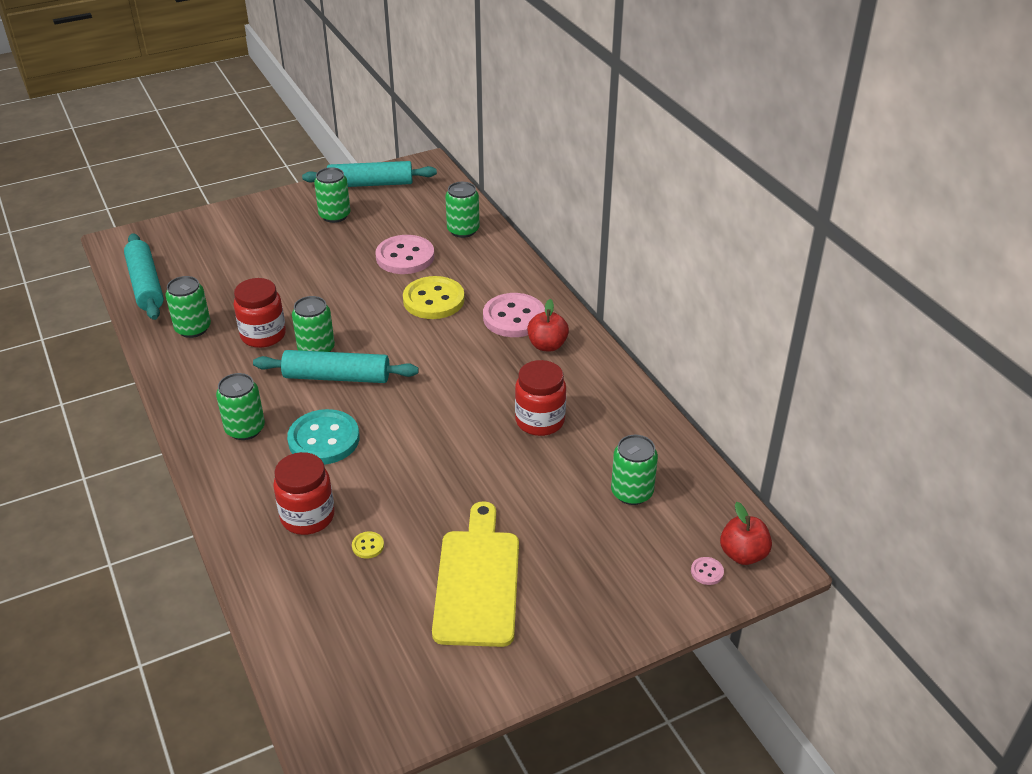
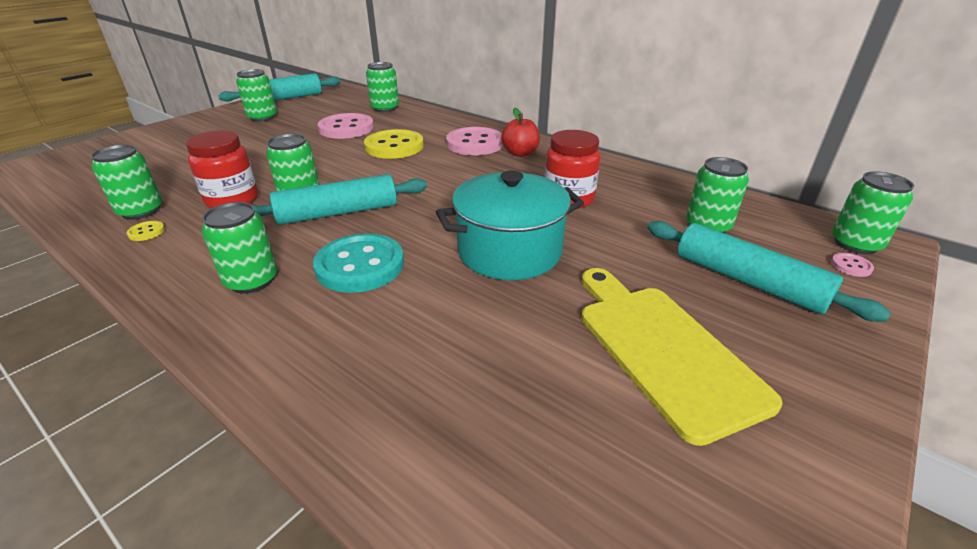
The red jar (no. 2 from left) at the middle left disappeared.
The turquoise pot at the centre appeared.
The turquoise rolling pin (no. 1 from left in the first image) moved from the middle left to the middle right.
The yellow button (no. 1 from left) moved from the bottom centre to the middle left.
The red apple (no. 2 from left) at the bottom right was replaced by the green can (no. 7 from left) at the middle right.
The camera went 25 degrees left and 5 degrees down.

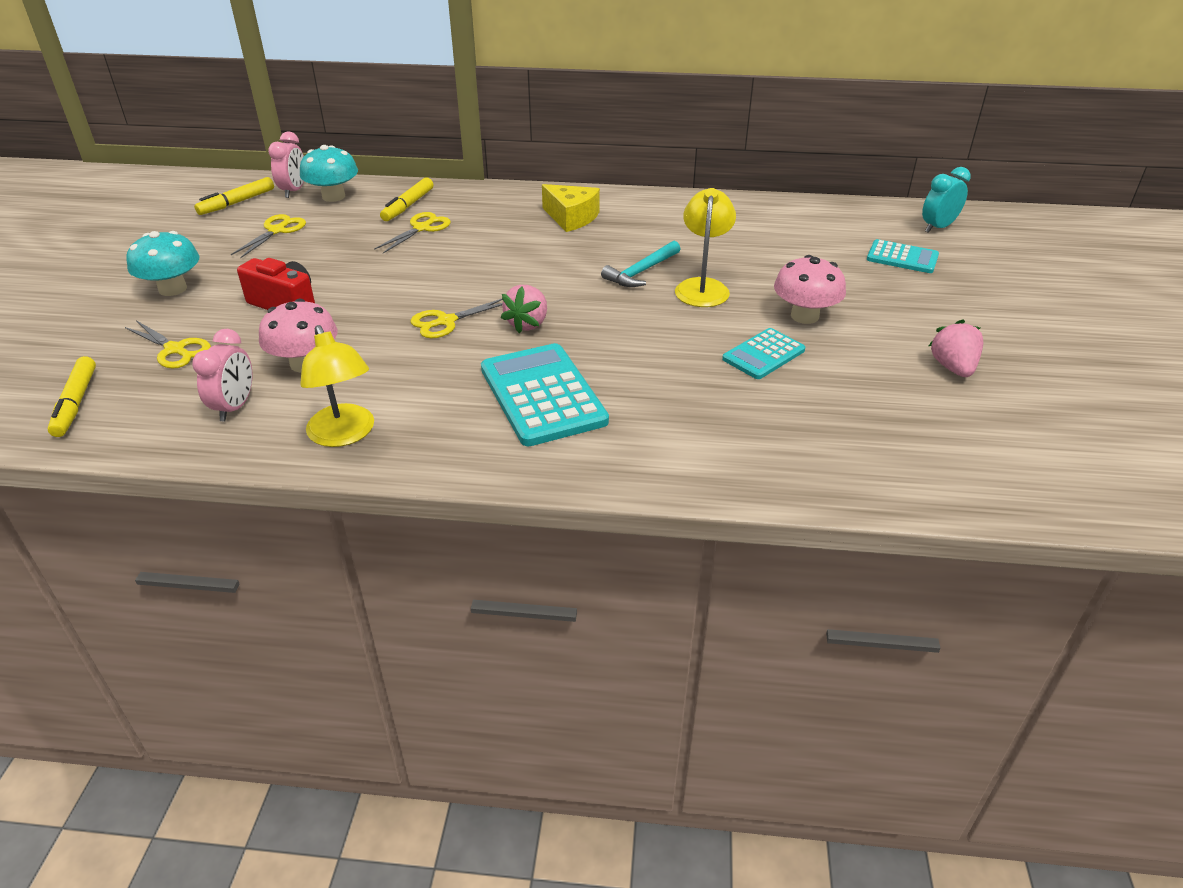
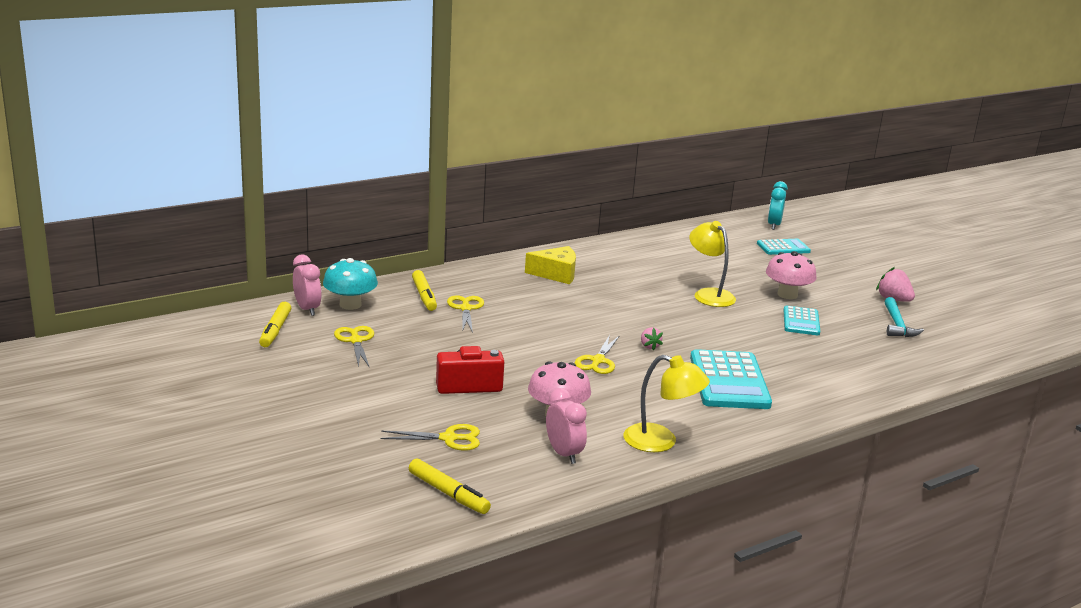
The turquoise mushroom (no. 1 from left) at the top left disappeared.
The turquoise hammer moved from the top centre to the middle right.
The turquoise calculator (no. 1 from left) at the centre turned 120 degrees counterclockwise.
The pink strawberry (no. 1 from left) at the centre changed to 0.61 times the size.
The camera went 40 degrees left and 15 degrees down.

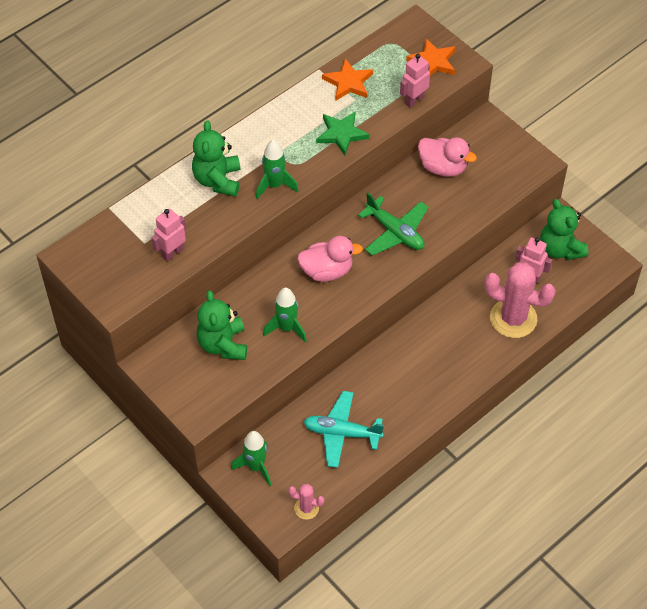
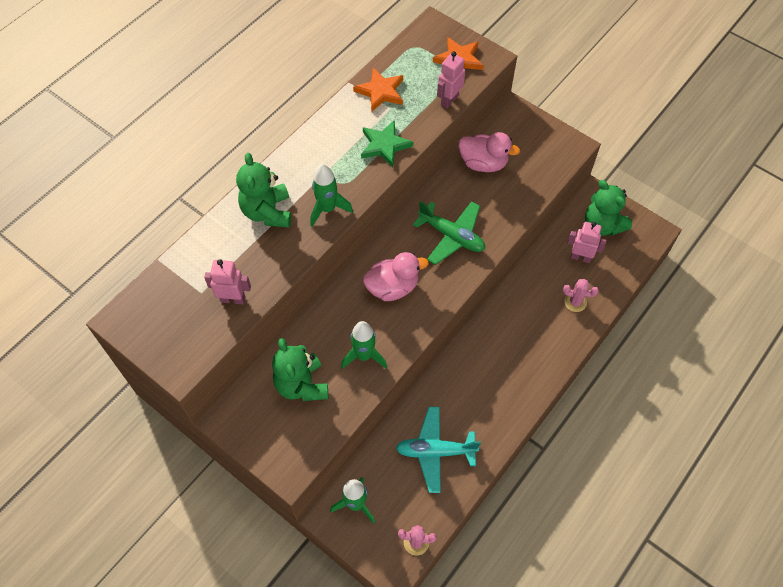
The pink robot (no. 1 from left) at the middle left turned 60 degrees clockwise.
The pink cactus (no. 2 from left) at the middle right changed to 0.48 times the size.
The camera went 10 degrees left and 5 degrees up.

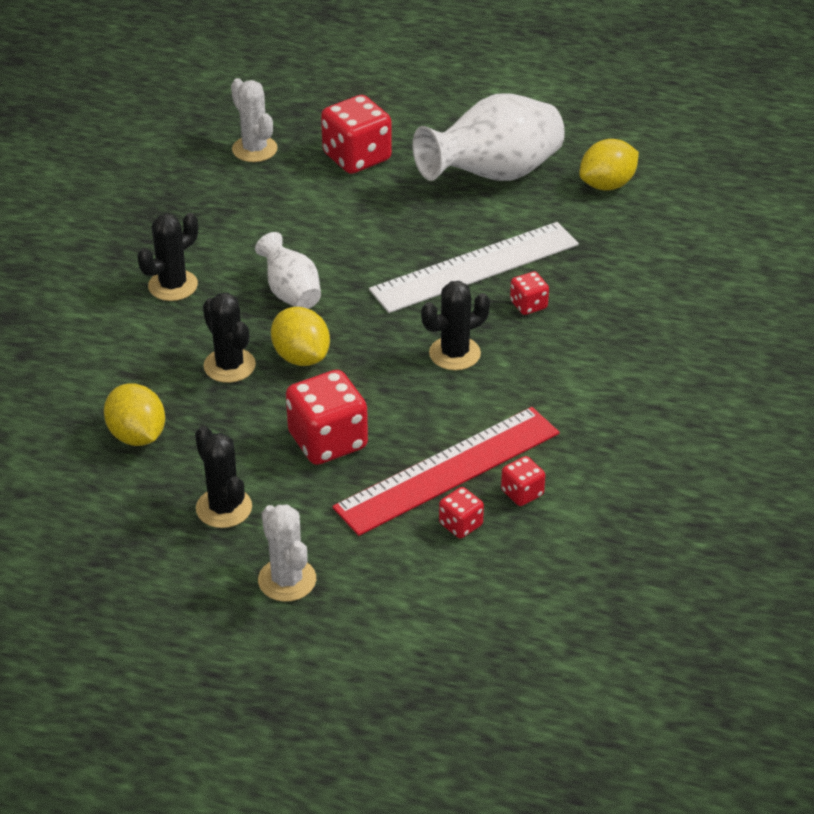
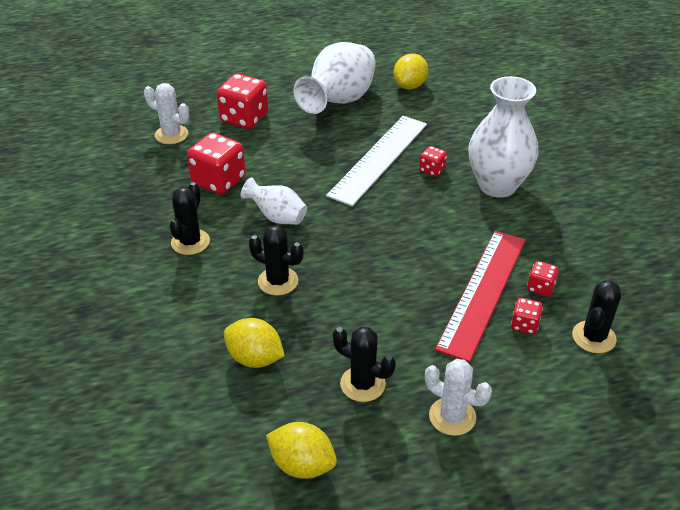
The white vase (no. 3 from left) at the top right appeared.
The yellow lemon (no. 2 from left) moved from the centre to the bottom centre.
The red dice (no. 1 from left) moved from the centre to the top left.
The black cactus (no. 4 from left) moved from the centre to the middle right.
The camera went 30 degrees left and 0 degrees up.

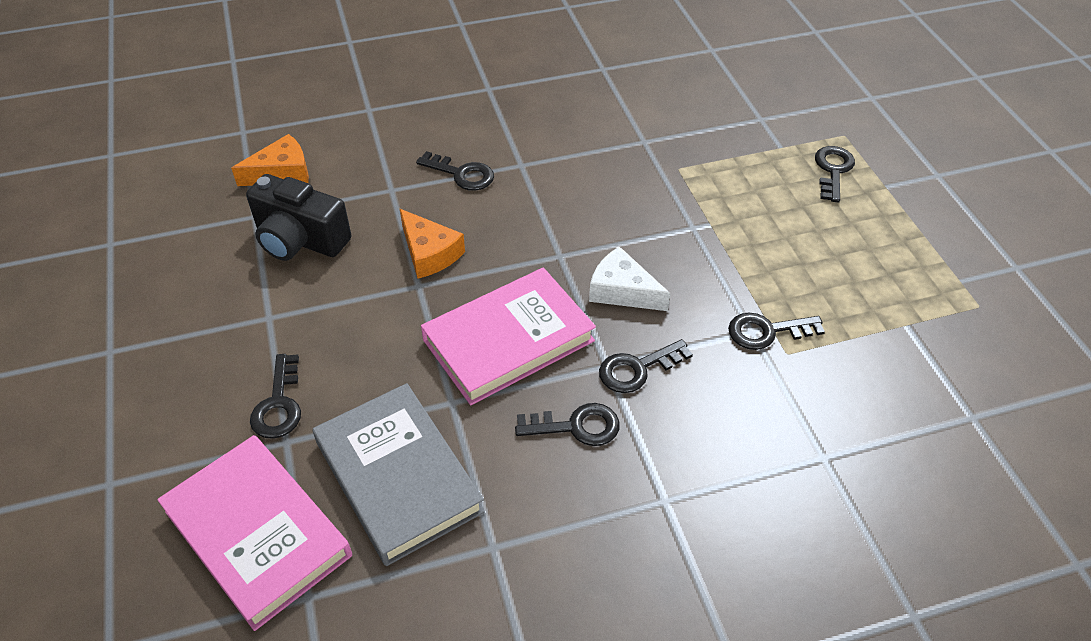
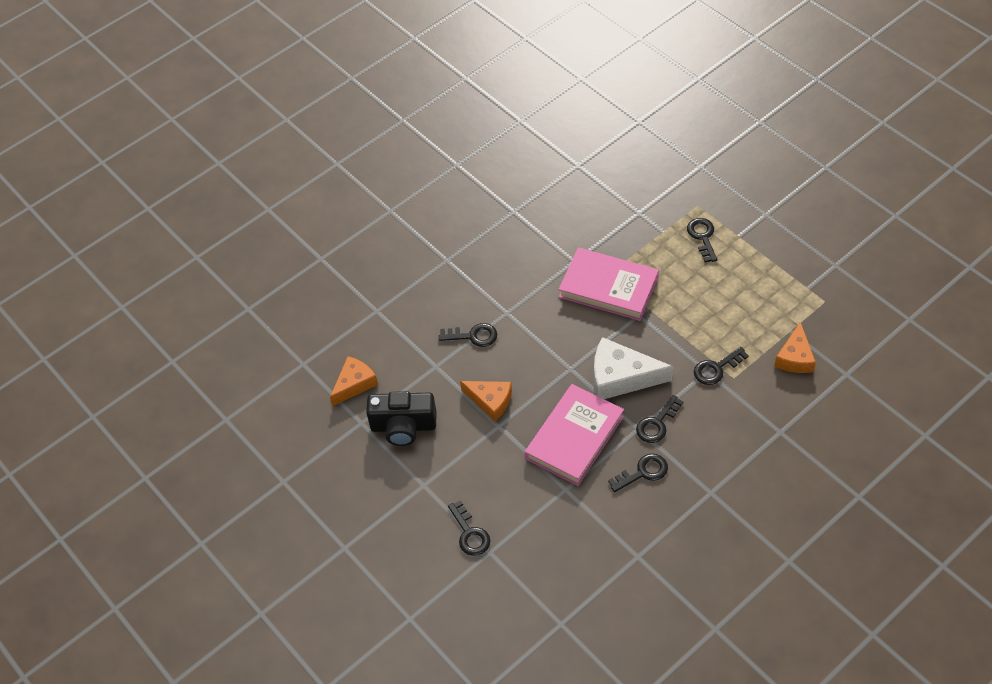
The grey book at the bottom centre disappeared.
The orange cheese (no. 3 from left) at the middle right appeared.
The pink book (no. 1 from left in the first image) moved from the bottom left to the centre.
The white cheese at the centre changed to 1.52 times the size.
The camera went 20 degrees left and 5 degrees up.

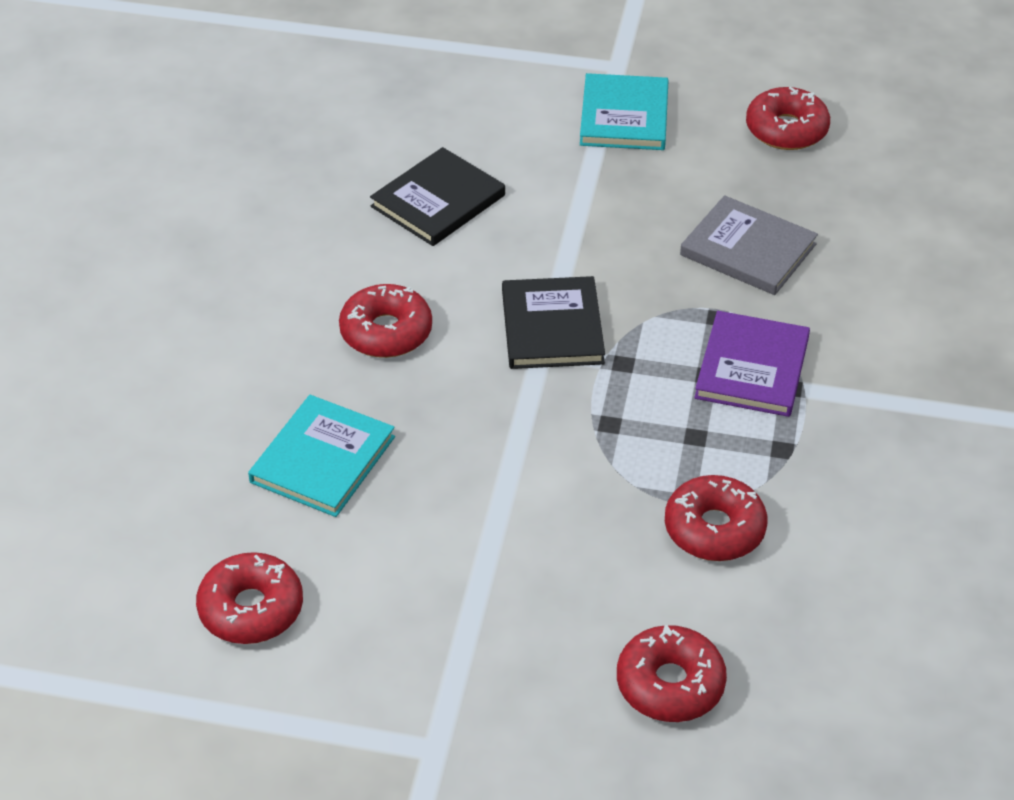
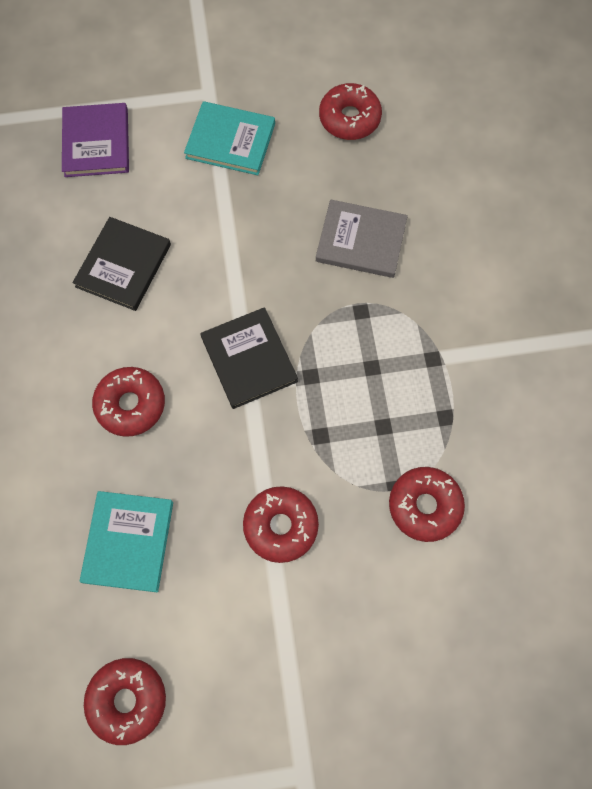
The red donut (no. 3 from left) moved from the bottom centre to the centre.
The purple book moved from the middle right to the top left.
The turquoise book (no. 2 from left) at the top centre turned 60 degrees counterclockwise.
The camera went 20 degrees left and 25 degrees up.

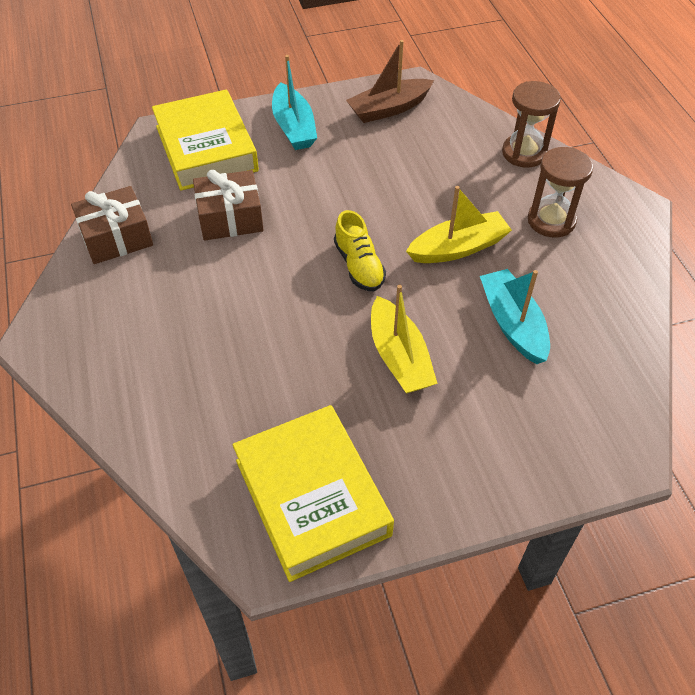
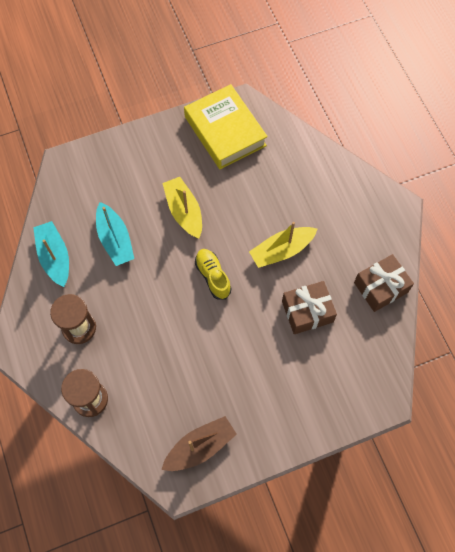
The yellow book (no. 1 from left) at the top left disappeared.
The turquoise boat (no. 1 from left) moved from the top centre to the middle left.
The yellow boat (no. 2 from left) moved from the top centre to the centre.
The camera went 175 degrees right and 15 degrees up.

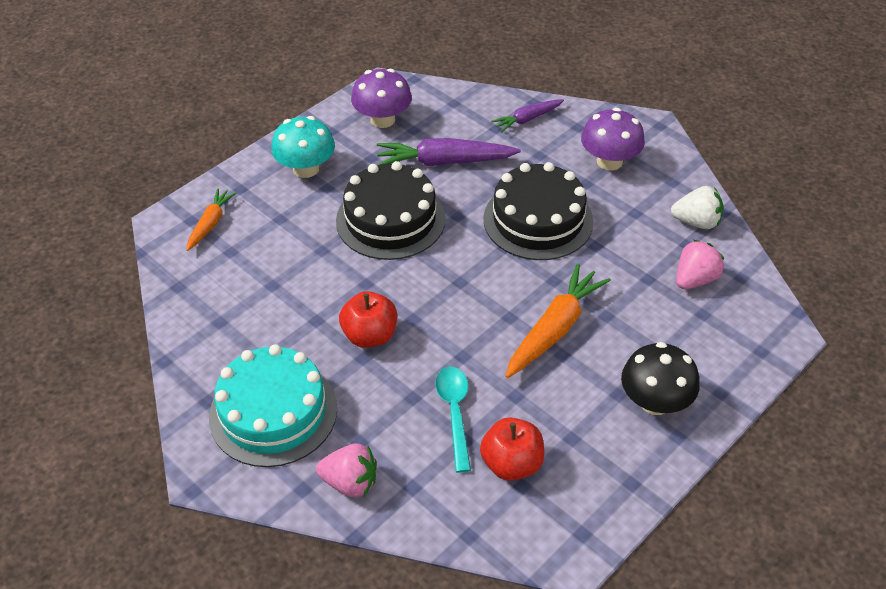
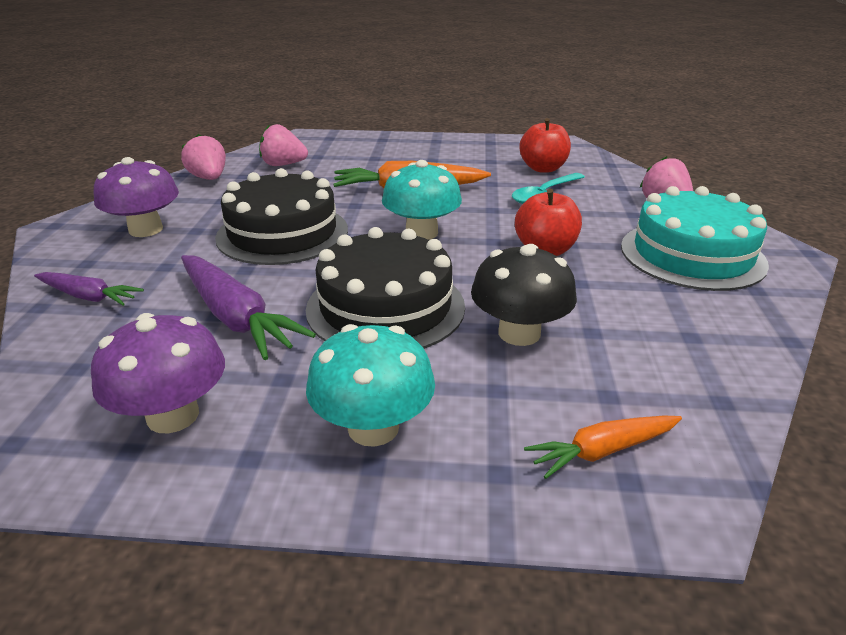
The turquoise mushroom (no. 2 from left) at the top centre appeared.
The black mushroom moved from the middle right to the centre.
The white strawberry at the middle right became the pink strawberry (no. 1 from left) at the top left.
The camera went 130 degrees left and 15 degrees down.

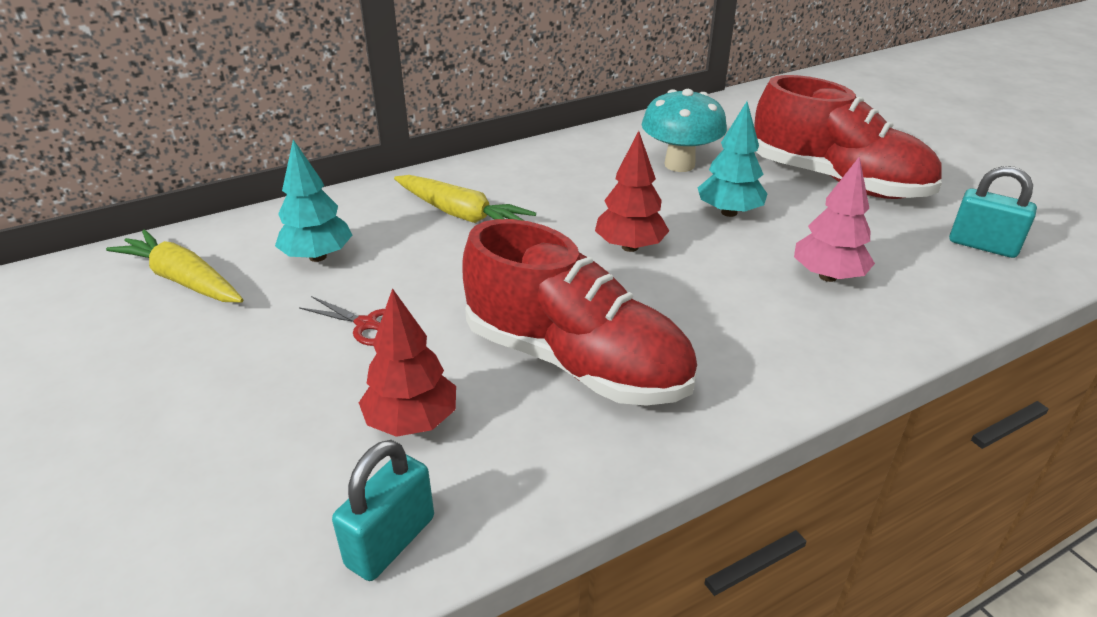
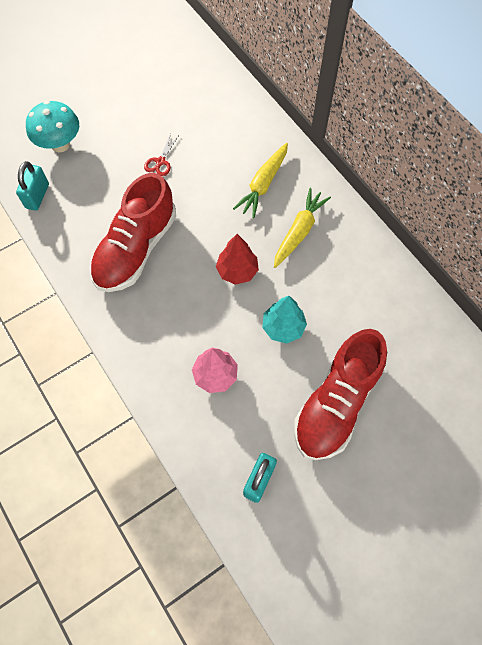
The turquoise tree (no. 1 from left) at the top left disappeared.
The red tree (no. 1 from left) at the centre disappeared.
The yellow carrot (no. 1 from left in the first image) moved from the middle left to the centre.
The turquoise mushroom moved from the top centre to the top left.
The turquoise padlock (no. 1 from left) at the bottom centre turned 75 degrees clockwise.
The camera went 85 degrees right and 30 degrees up.

